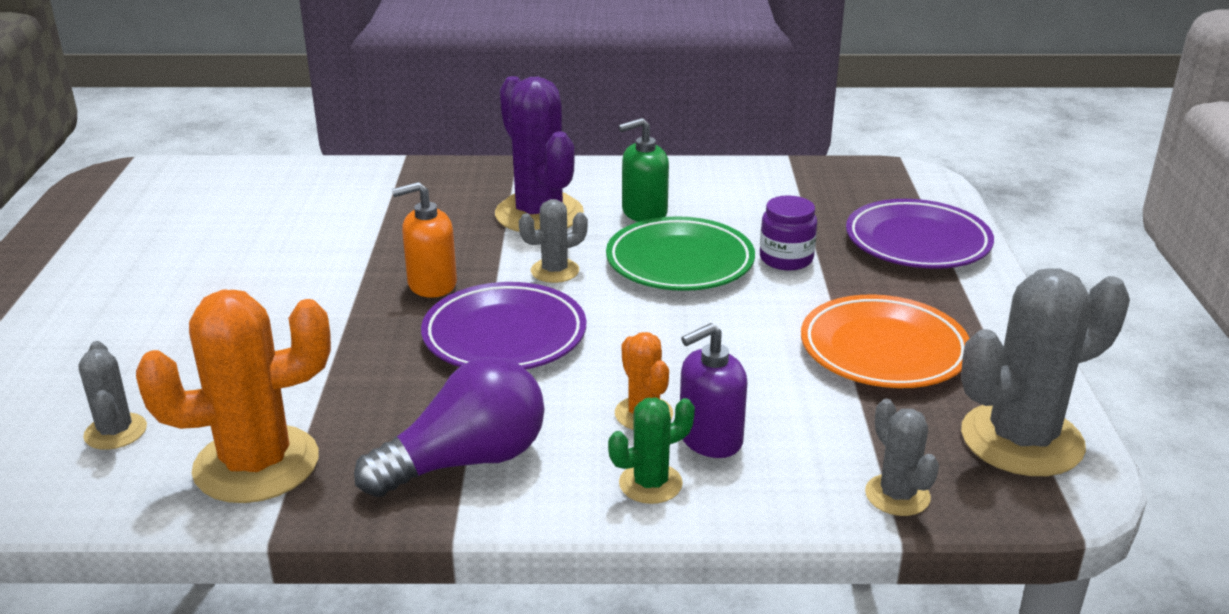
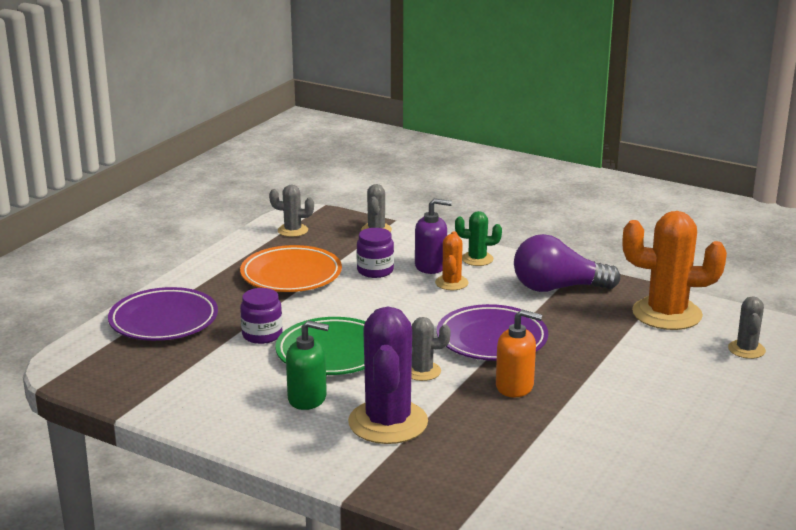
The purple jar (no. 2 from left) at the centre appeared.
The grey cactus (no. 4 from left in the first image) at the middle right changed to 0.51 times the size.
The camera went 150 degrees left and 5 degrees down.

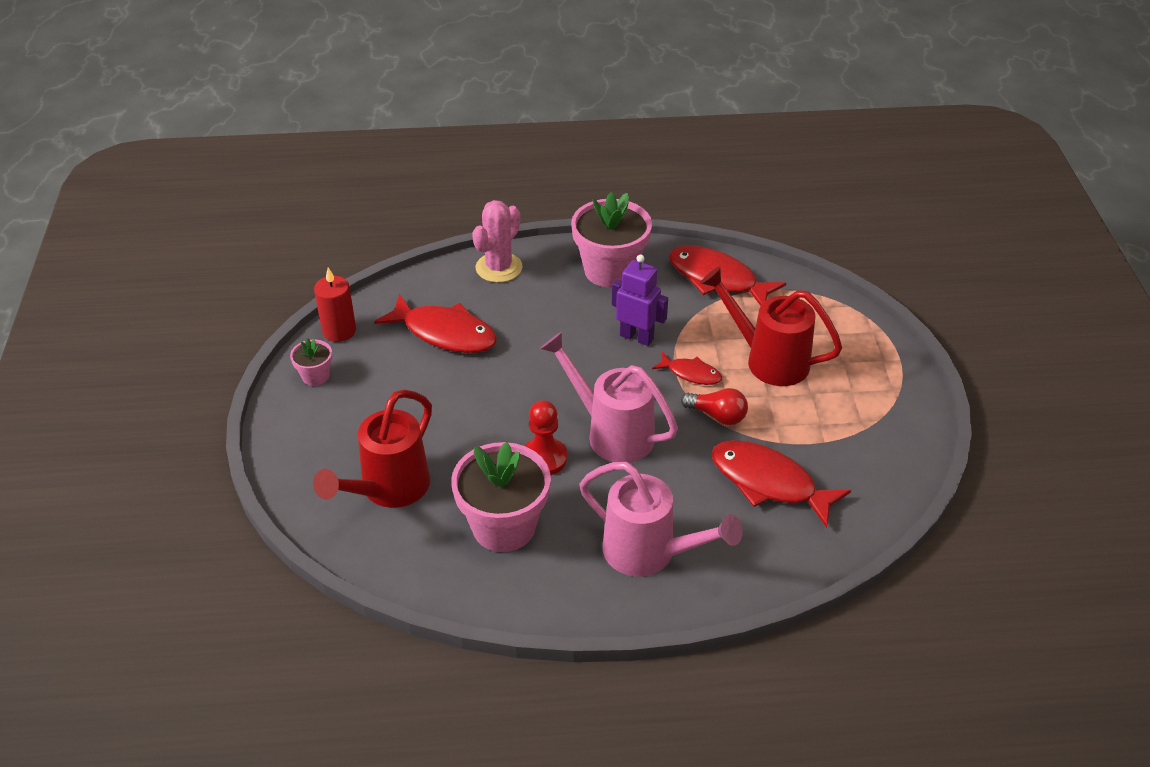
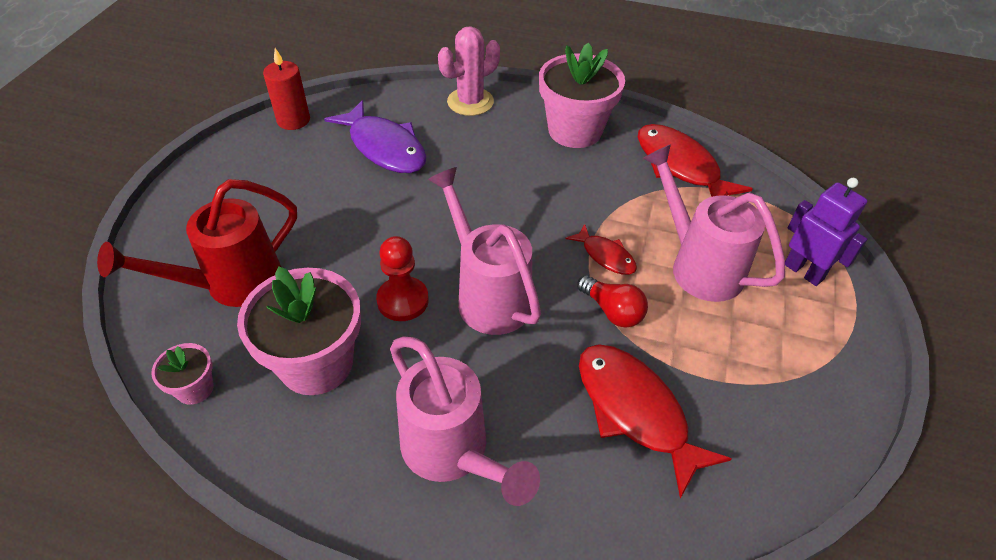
The pink flower pot (no. 1 from left) moved from the middle left to the bottom left.
The purple robot moved from the centre to the middle right.
The red fish (no. 1 from left) at the centre became the purple fish at the top centre.
The red watering can (no. 2 from left) at the middle right became the pink watering can (no. 3 from left) at the middle right.
The camera went 20 degrees right and 5 degrees up.

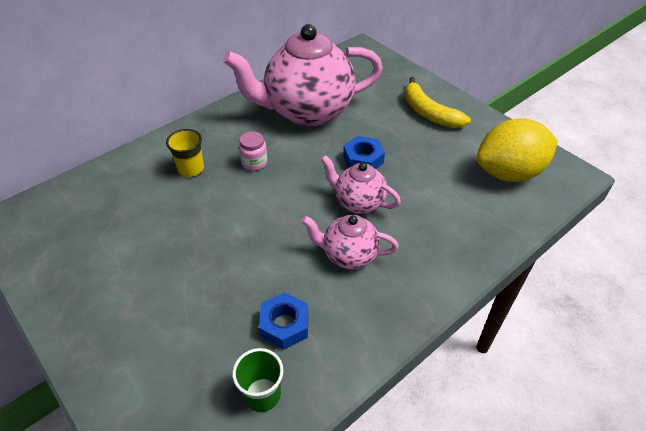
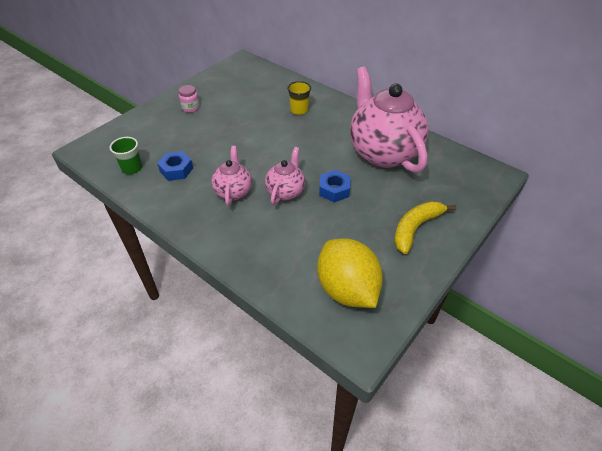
The pink jar moved from the centre to the top left.
The camera went 80 degrees right and 0 degrees up.

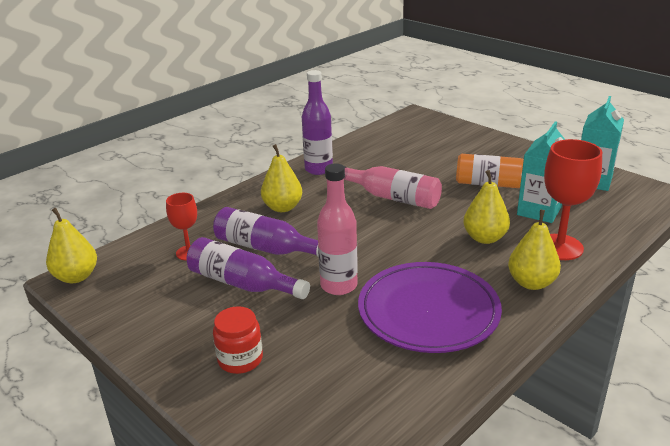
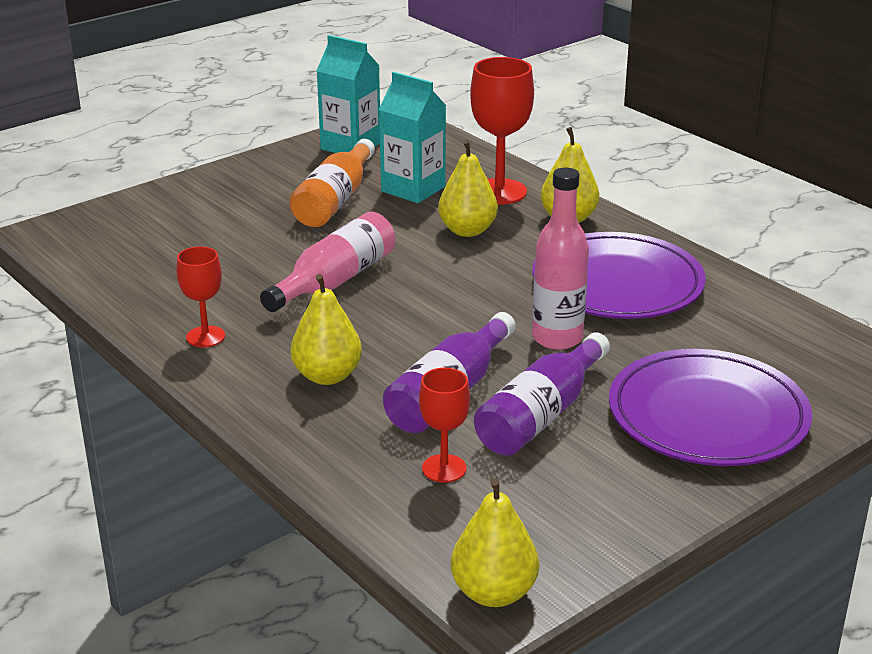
The red jar at the bottom centre was replaced by the purple plate (no. 2 from left) at the middle right.
The purple bottle (no. 3 from left) at the top centre was replaced by the red goblet (no. 1 from left) at the middle left.
The camera went 85 degrees left and 0 degrees up.

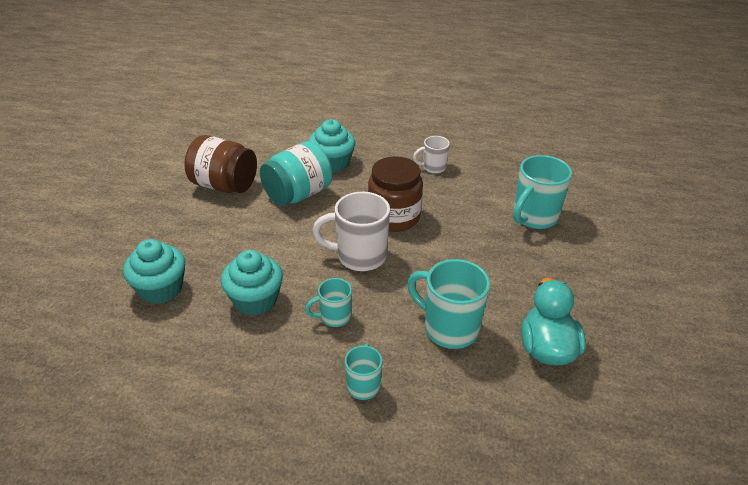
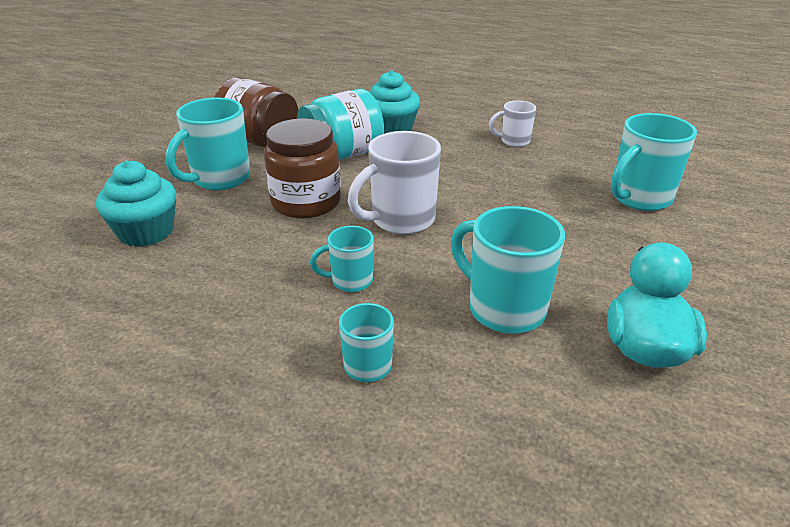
The turquoise cupcake (no. 2 from left) at the centre disappeared.
The turquoise mug (no. 1 from left) at the top left appeared.
The brown jar (no. 2 from left) moved from the centre to the top centre.
The white mug (no. 1 from left) at the centre turned 45 degrees counterclockwise.
The camera went 10 degrees right and 5 degrees down.

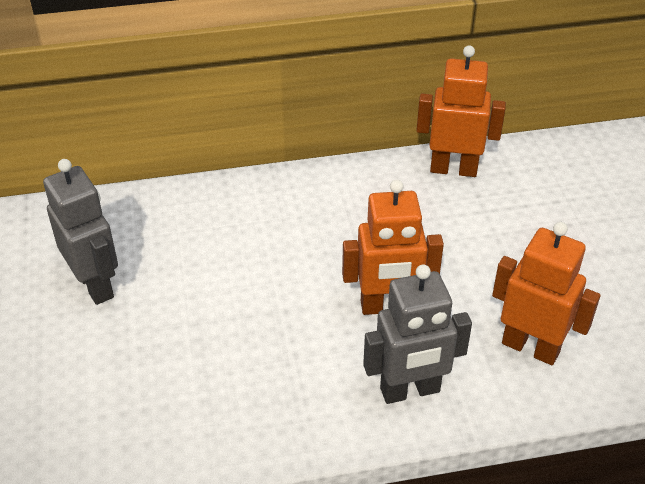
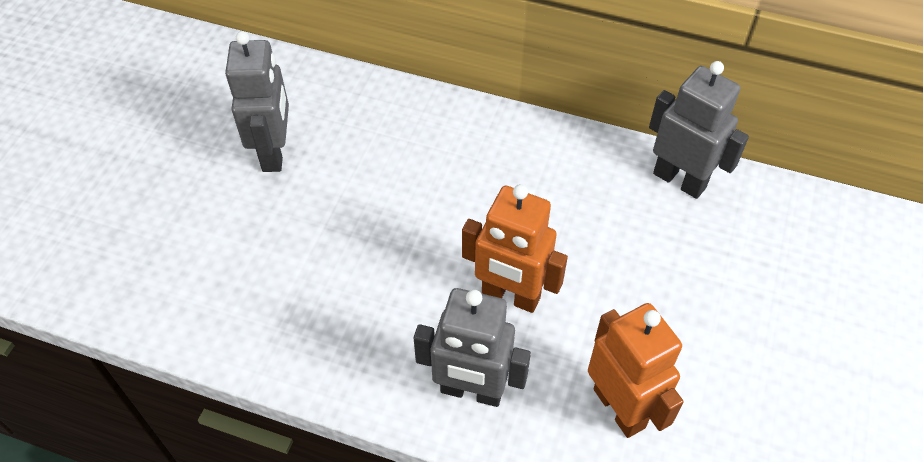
The orange robot (no. 2 from left) at the top right became the grey robot (no. 3 from left) at the top right.
The camera went 30 degrees right and 10 degrees up.

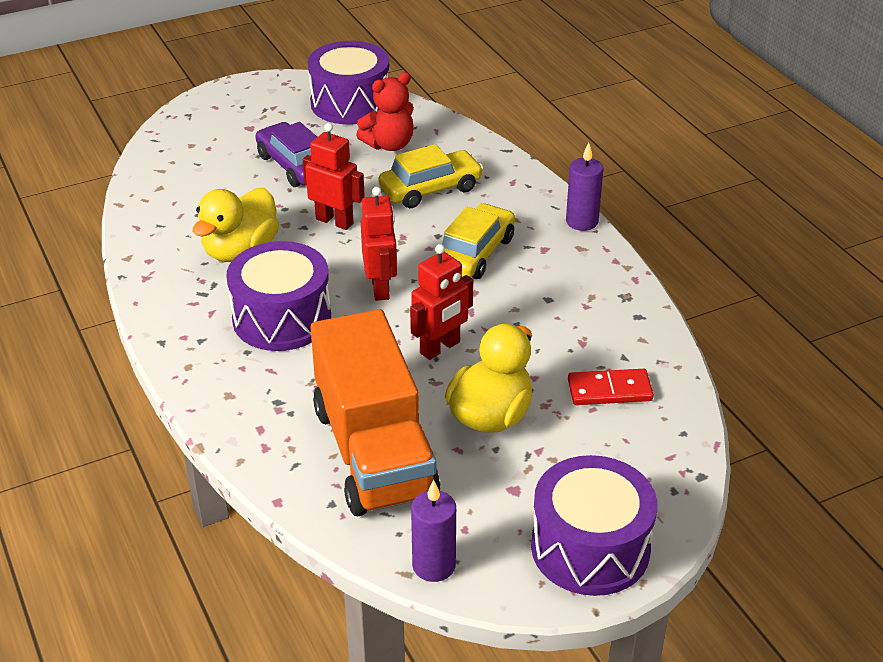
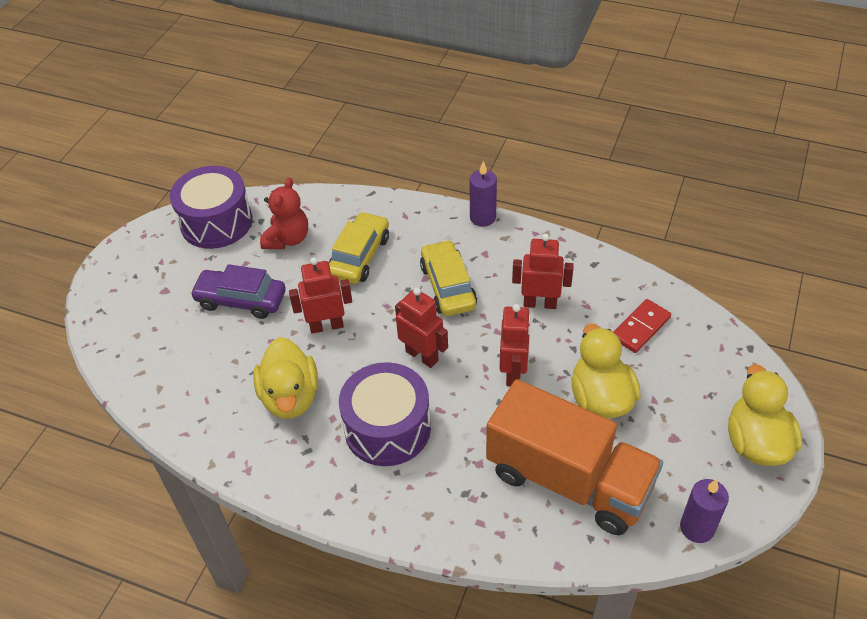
The red robot (no. 4 from left) at the centre appeared.
The purple drum (no. 3 from left) at the bottom right was replaced by the yellow duck (no. 3 from left) at the bottom right.
The camera went 40 degrees left and 10 degrees up.

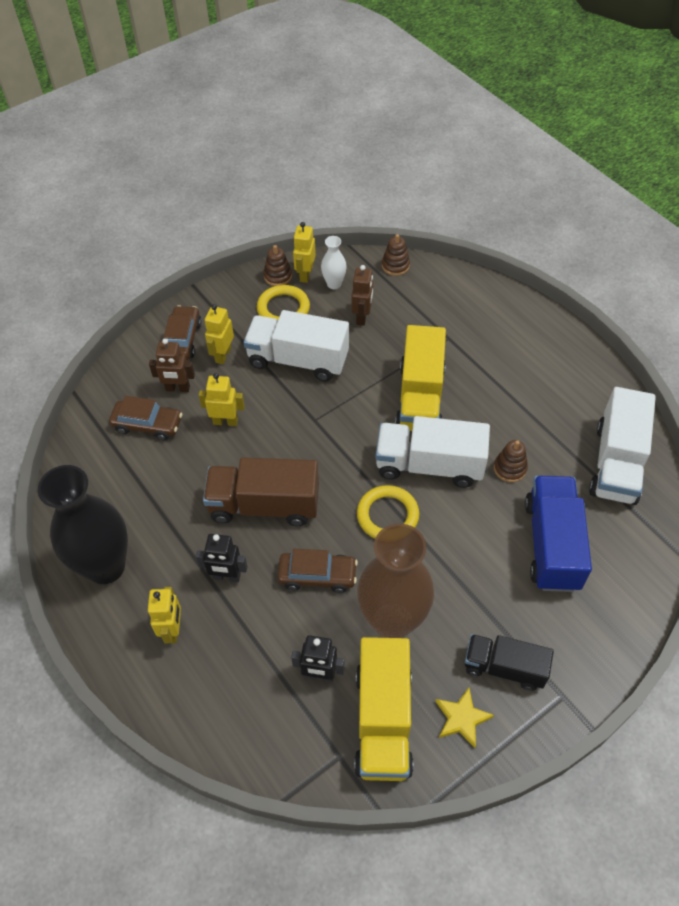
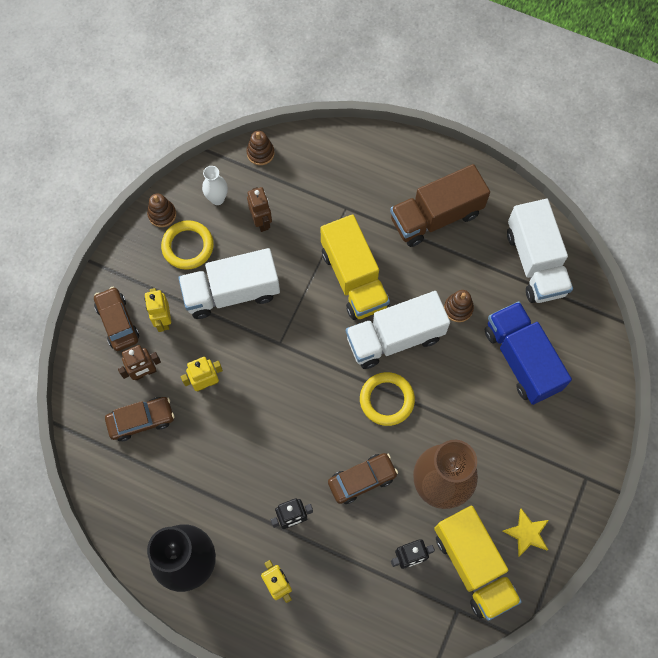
The yellow robot (no. 4 from left) at the top centre disappeared.
The black truck at the bottom right disappeared.
The brown truck moved from the centre to the top right.
The camera went 30 degrees left and 15 degrees up.

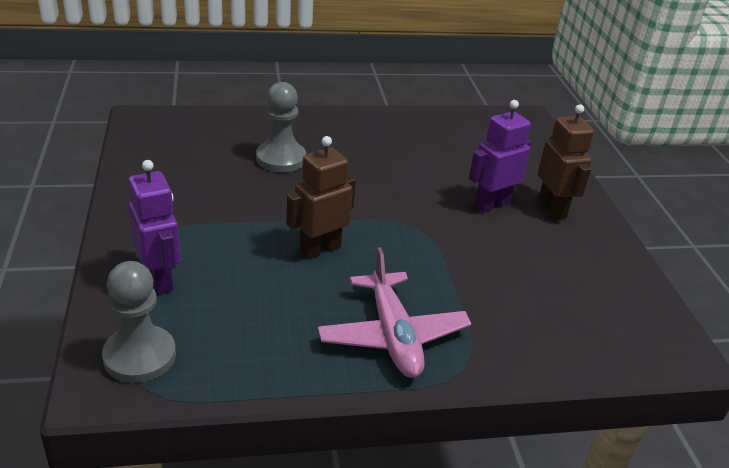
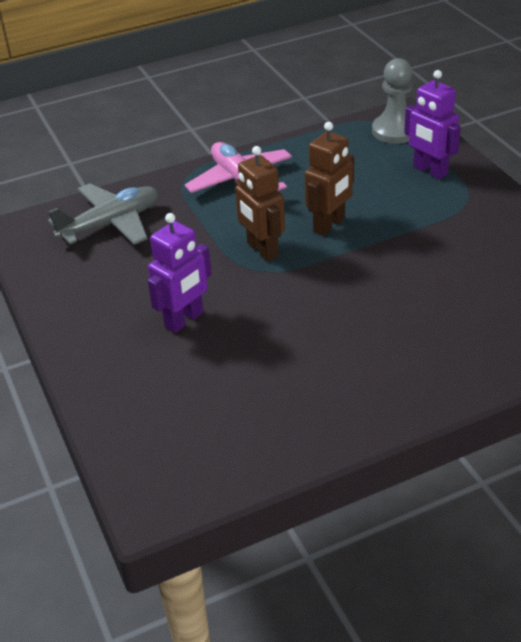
The grey pawn (no. 2 from left) at the top centre disappeared.
The grey plane at the middle left appeared.
The brown robot (no. 2 from left in the first image) moved from the middle right to the top centre.
The camera went 170 degrees right and 5 degrees up.

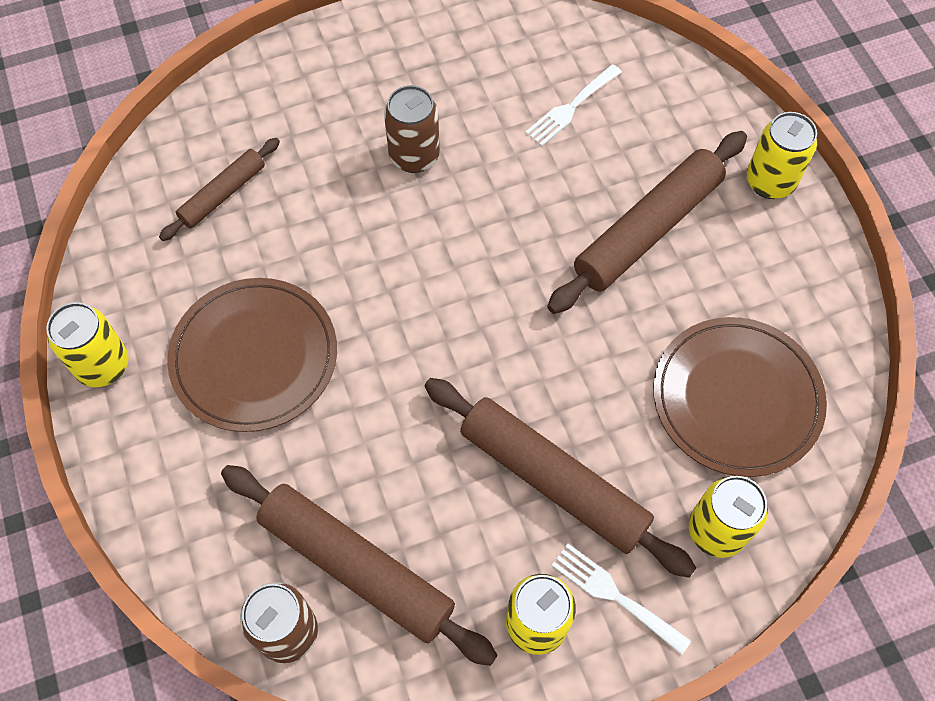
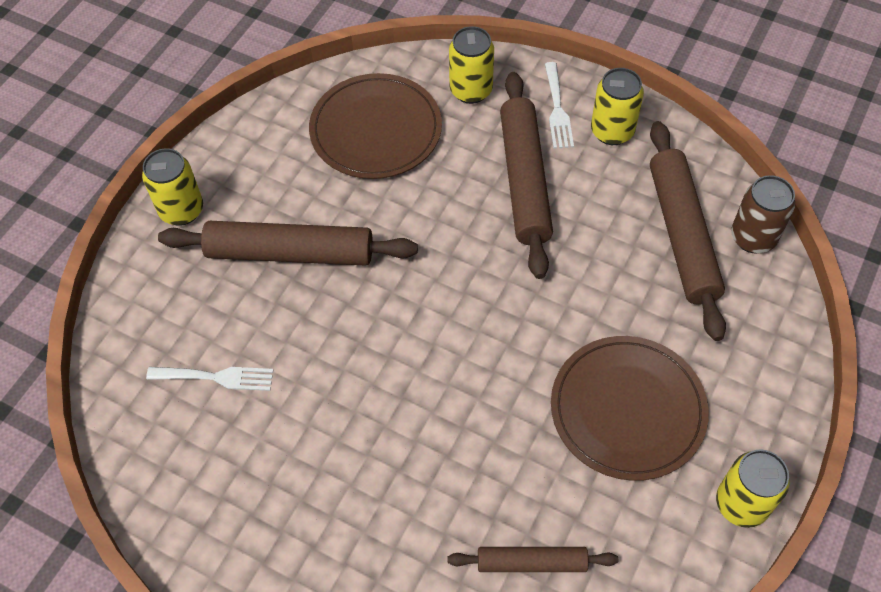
The brown can (no. 2 from left) at the top centre disappeared.
The camera went 130 degrees left and 5 degrees down.

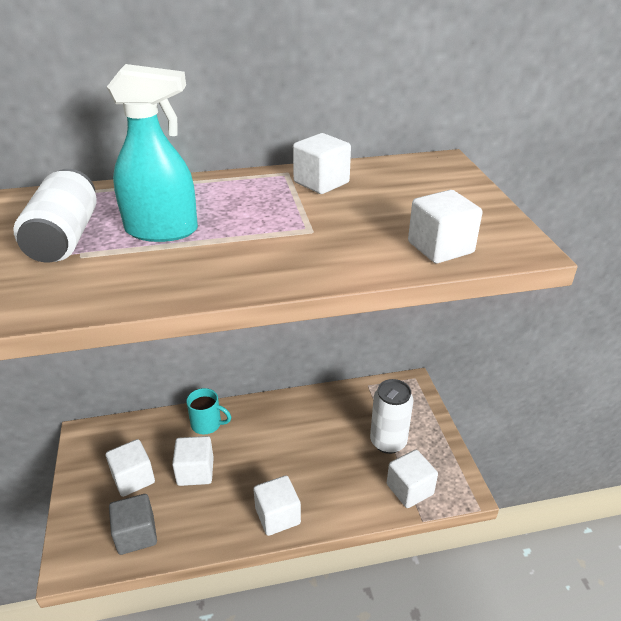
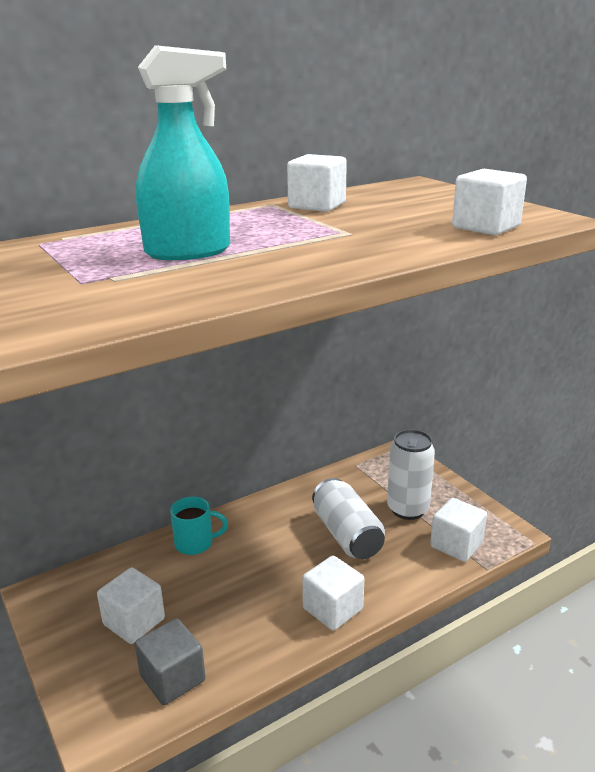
The white cube (no. 2 from left) at the bottom left disappeared.
The white can (no. 1 from left) moved from the middle left to the bottom centre.
The camera went 20 degrees left and 10 degrees down.

